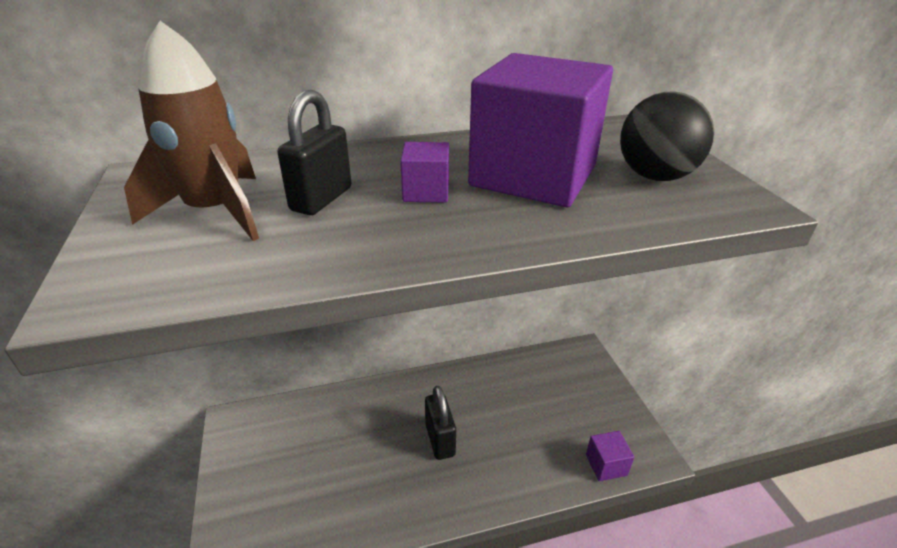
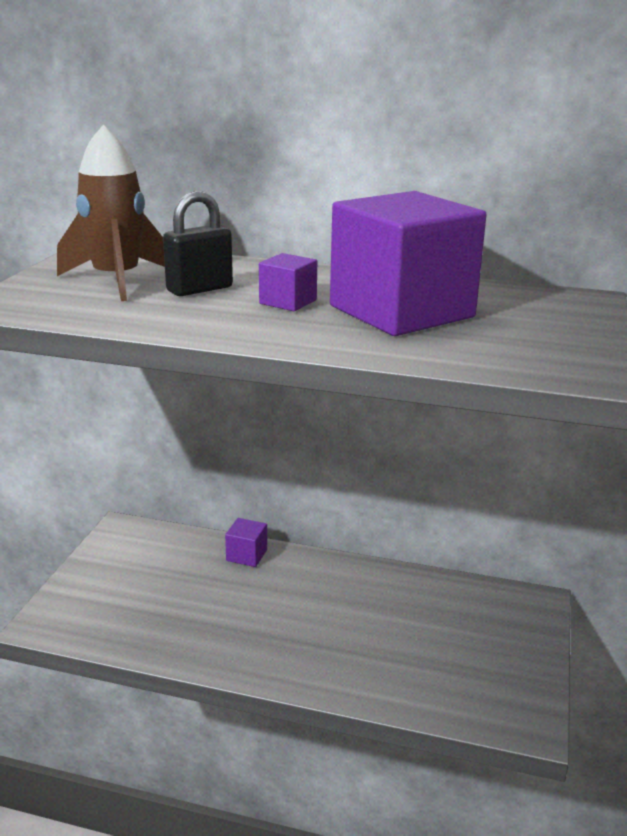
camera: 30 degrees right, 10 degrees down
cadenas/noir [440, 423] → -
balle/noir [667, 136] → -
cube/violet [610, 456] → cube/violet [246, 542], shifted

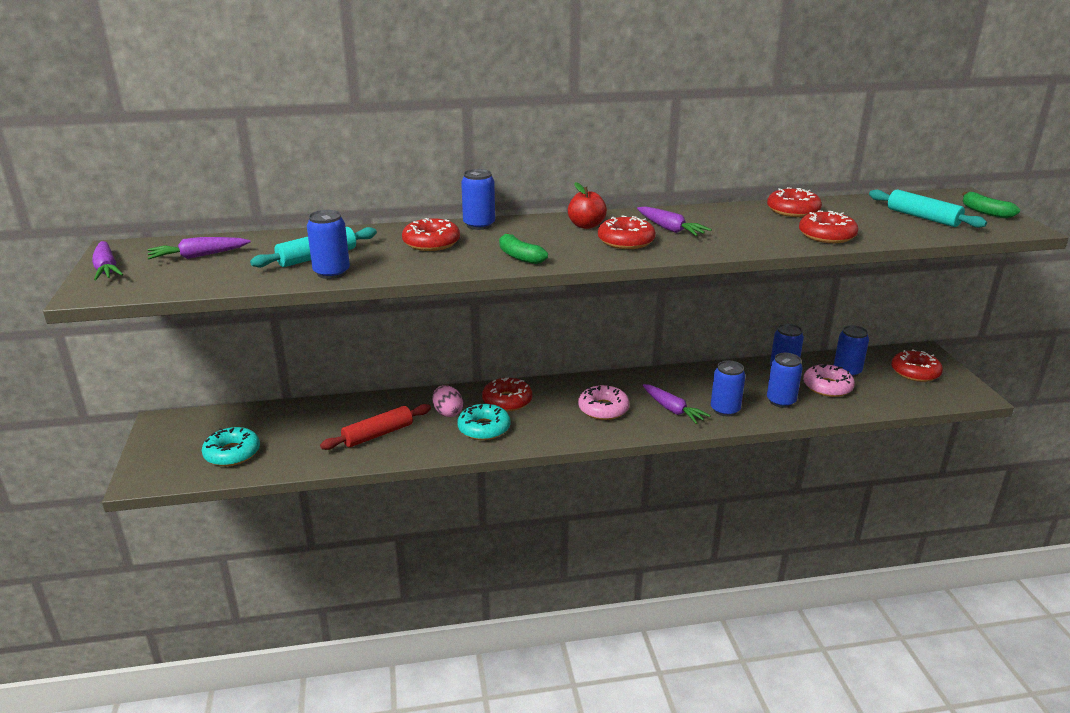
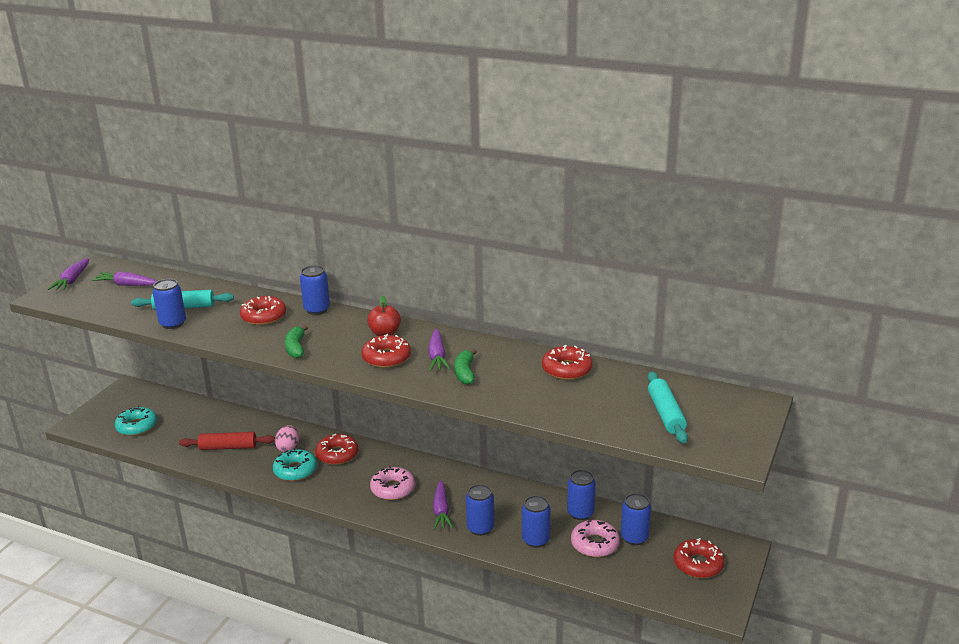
camera: 35 degrees right, 0 degrees up
beignet/rouge [828, 226] → -
banane/vert [991, 205] → banane/vert [465, 367], shifted

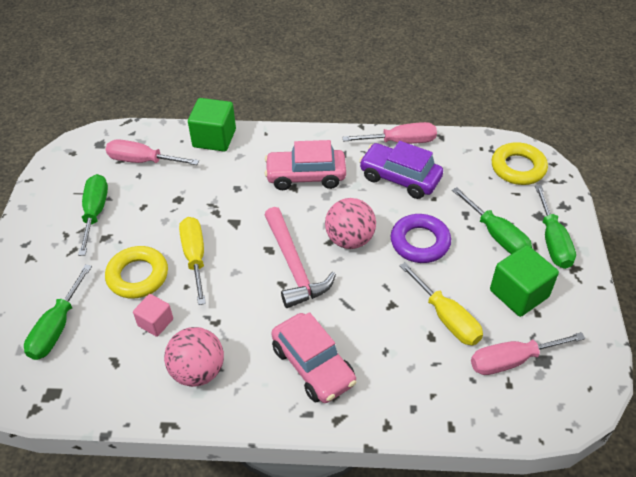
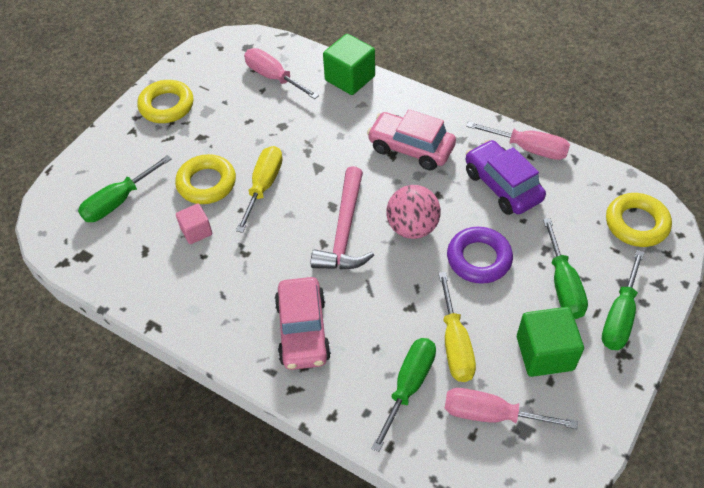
camera: 30 degrees right, 5 degrees up
balle/rose [194, 357] → -
- → anneau/jaune [165, 101]
tournevis/vert [93, 215] → tournevis/vert [403, 395], shifted

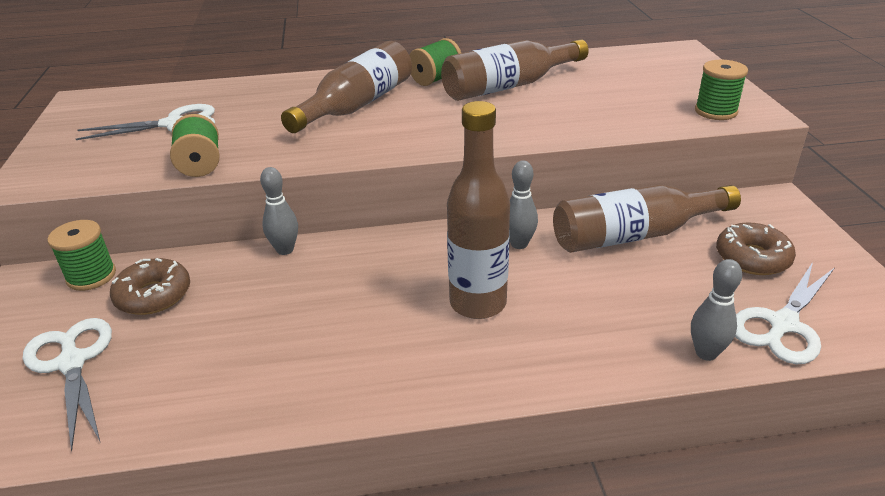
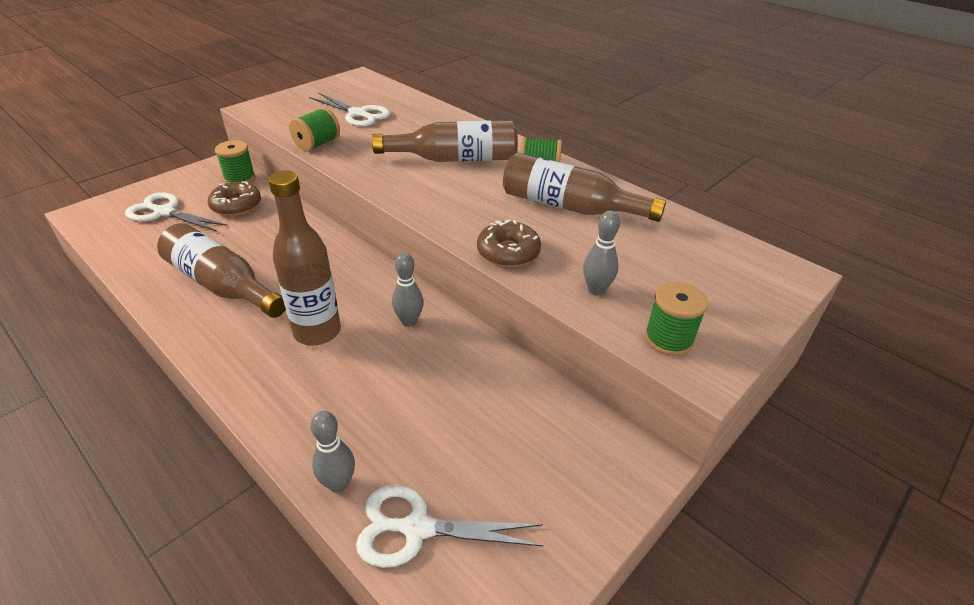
camera: 50 degrees right, 5 degrees up
quille/gris [279, 211] → quille/gris [601, 253], shifted
bouteille/marron [647, 218] → bouteille/marron [221, 270], shifted
beignet/marron [756, 248] → beignet/marron [509, 243], shifted
ciseaux/blanc [67, 384] → ciseaux/blanc [176, 212], 90 degrees counterclockwise

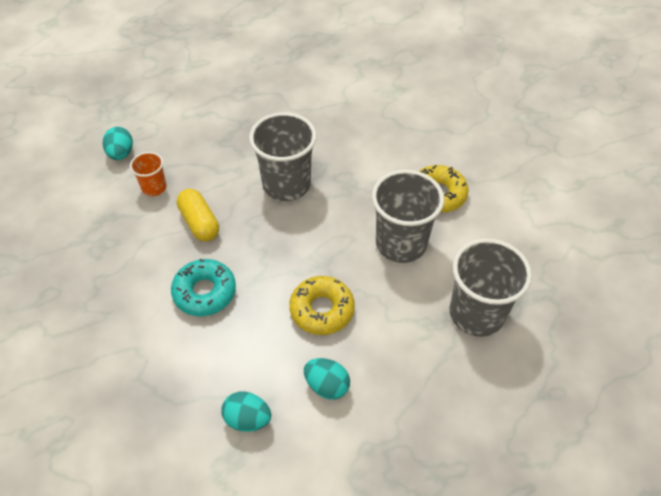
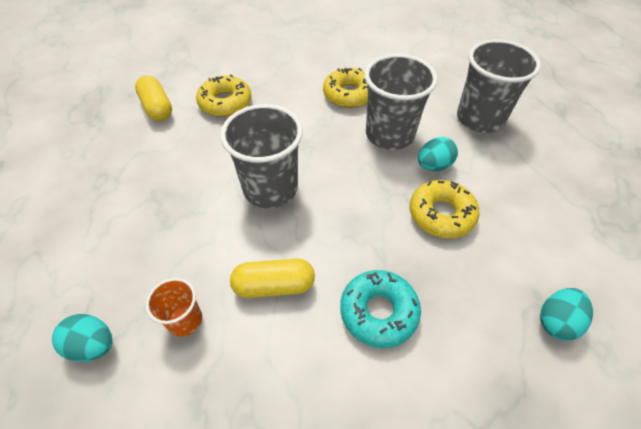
camera: 65 degrees left, 0 degrees up
- → gélule/jaune [153, 98]
- → beignet/jaune [223, 96]
œuf/turquoise [327, 379] → œuf/turquoise [438, 154], shifted

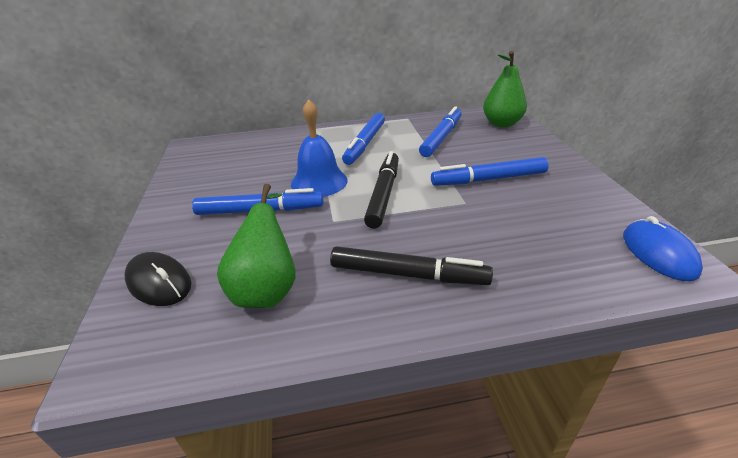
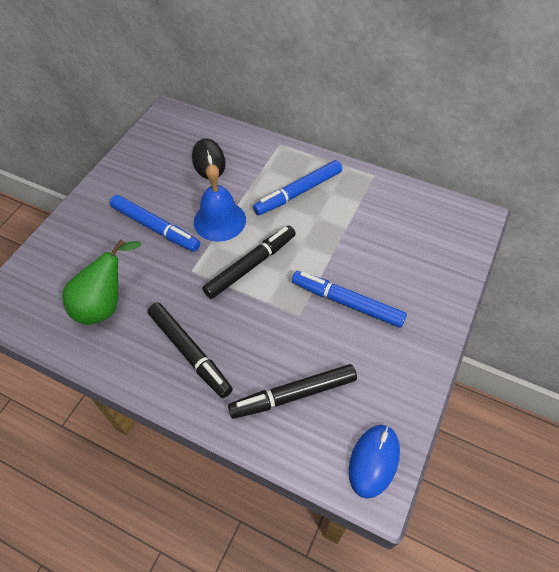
camera: 35 degrees right, 20 degrees up
feutre/bleu [440, 132] → -
poire/vert [505, 89] → -
- → feutre/noir [292, 391]
souris/noir [158, 279] → souris/noir [209, 158], shifted

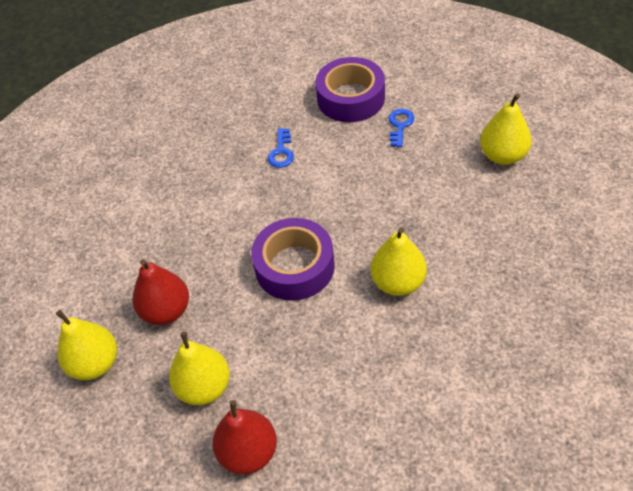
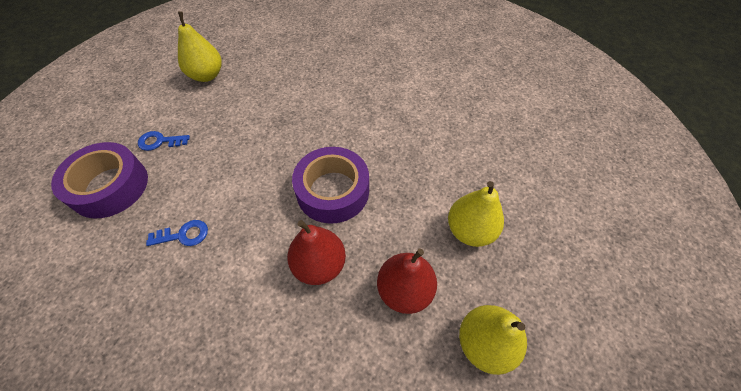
camera: 110 degrees left, 5 degrees up
poire/jaune [399, 261] → -
poire/rouge [244, 437] → poire/rouge [316, 252], shifted

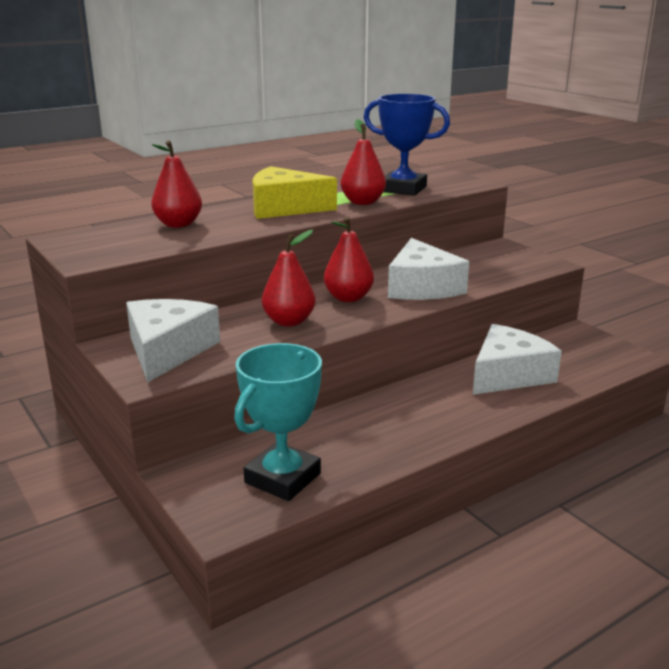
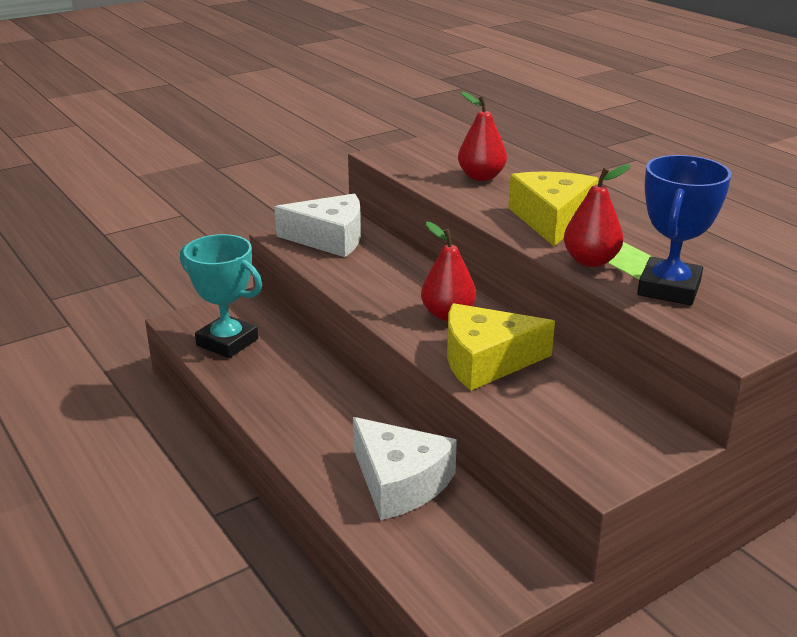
camera: 90 degrees right, 5 degrees up
poire/rouge [289, 278] → -
fromage/blanc [428, 269] → fromage/jaune [501, 347]

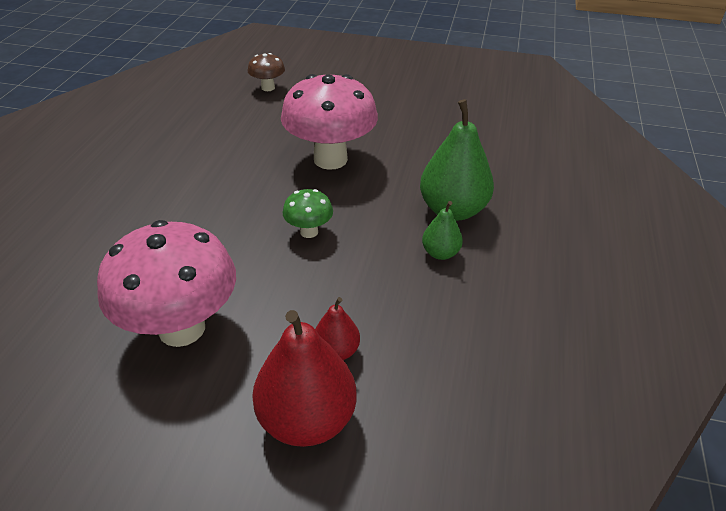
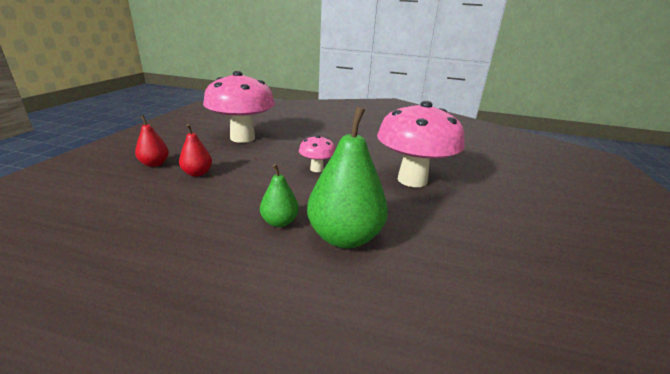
camera: 90 degrees right, 15 degrees down
champignon/marron [266, 72] → -
champignon/vert [307, 213] → champignon/rose [317, 153]
poire/rouge [304, 378] → poire/rouge [152, 141], x0.52

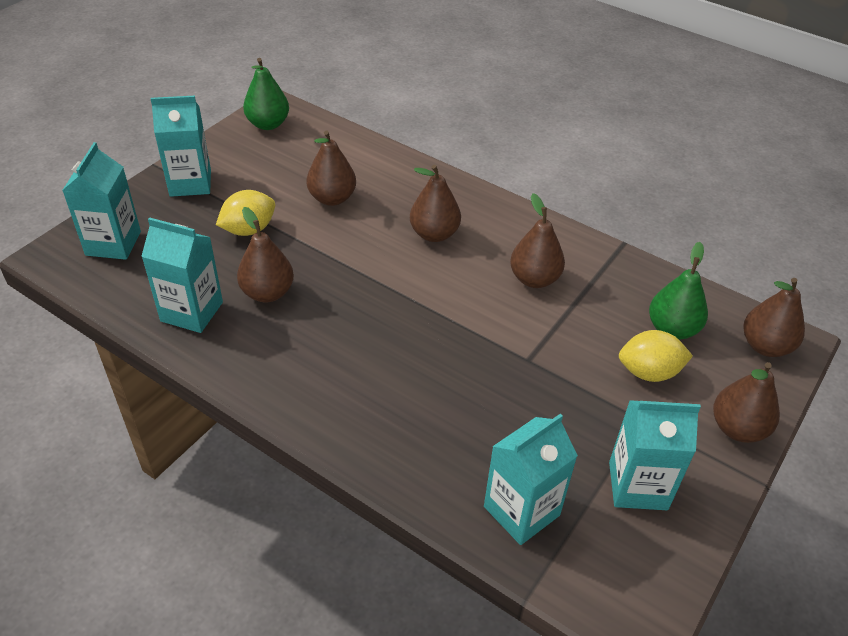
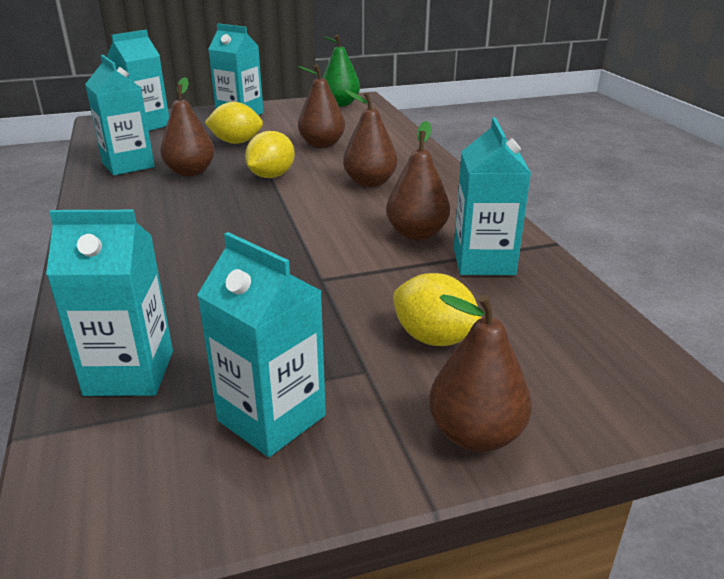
camera: 40 degrees right, 15 degrees down
poire/vert [678, 291] → -
poire/marron [774, 317] → -
- → citron/jaune [270, 154]
- → brique de lait/turquoise [492, 196]

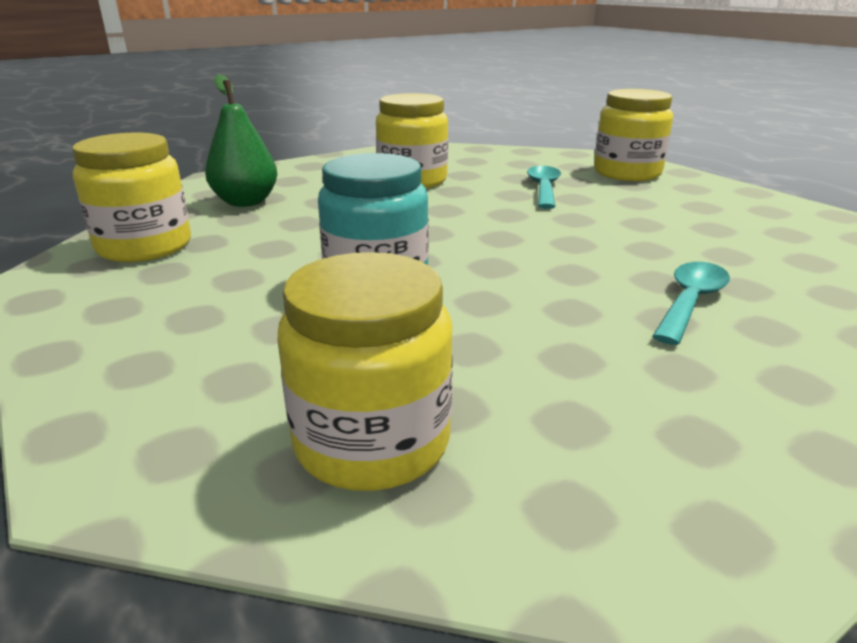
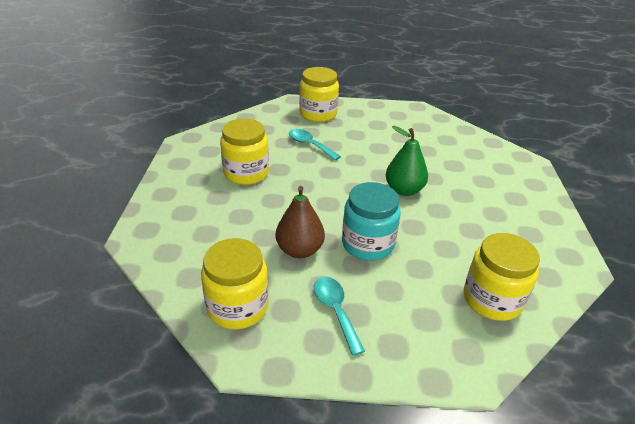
camera: 55 degrees left, 10 degrees up
- → poire/marron [300, 222]
poire/vert [241, 140] → poire/vert [407, 161], shifted
cuillère/turquoise [691, 303] → cuillère/turquoise [339, 316], shifted

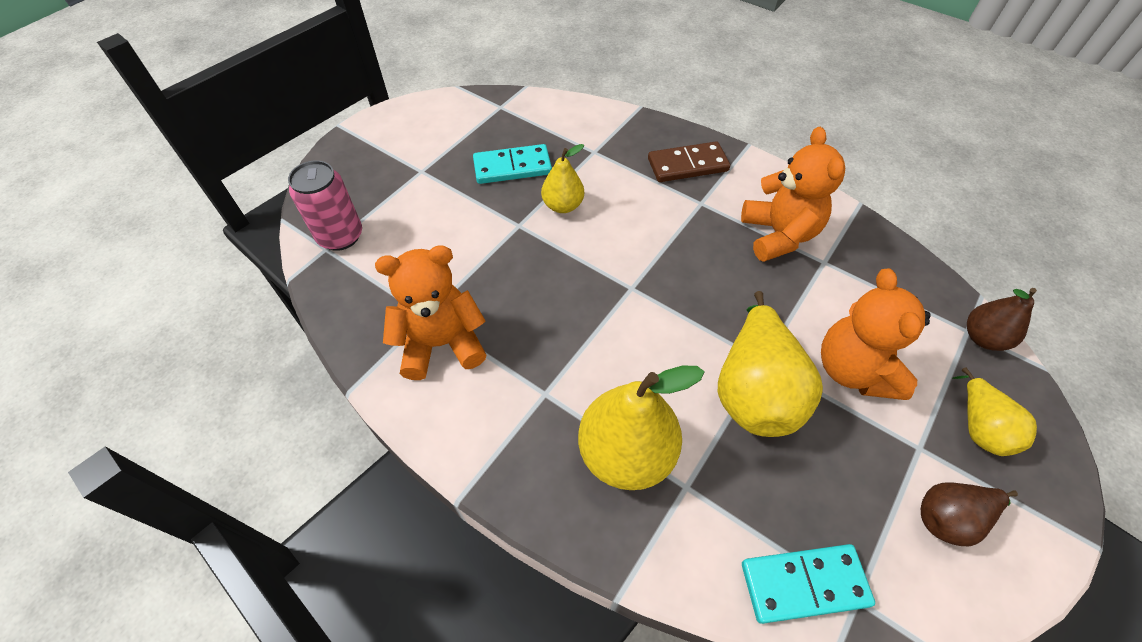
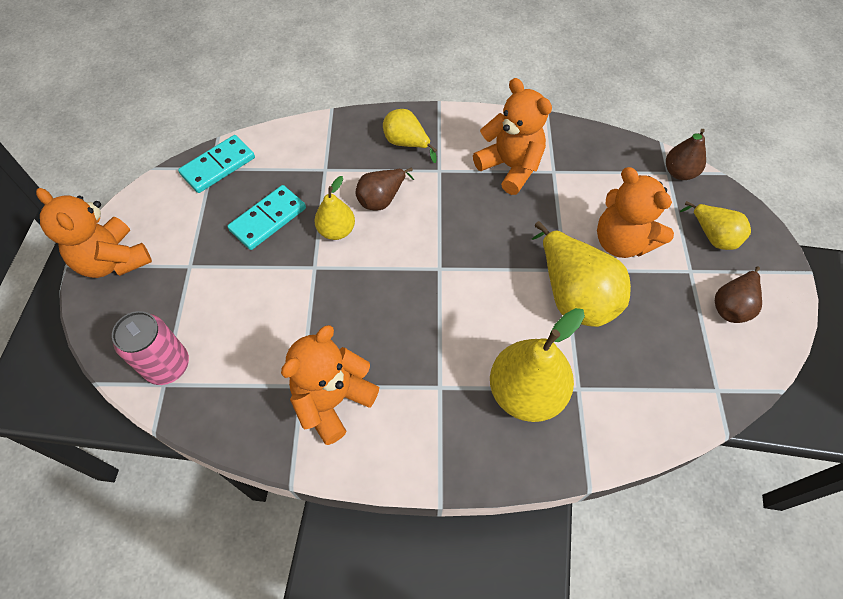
camera: 35 degrees left, 5 degrees up
- → ours en peluche/orange [94, 233]
- → poire/marron [385, 189]
domino/turquoise [808, 584] → domino/turquoise [216, 164], shifted
domino/marron [689, 161] → poire/jaune [410, 136]

